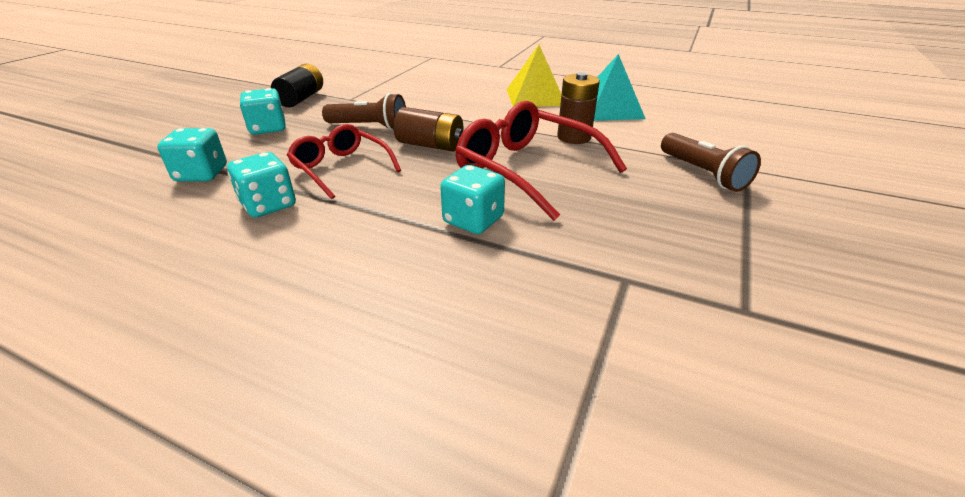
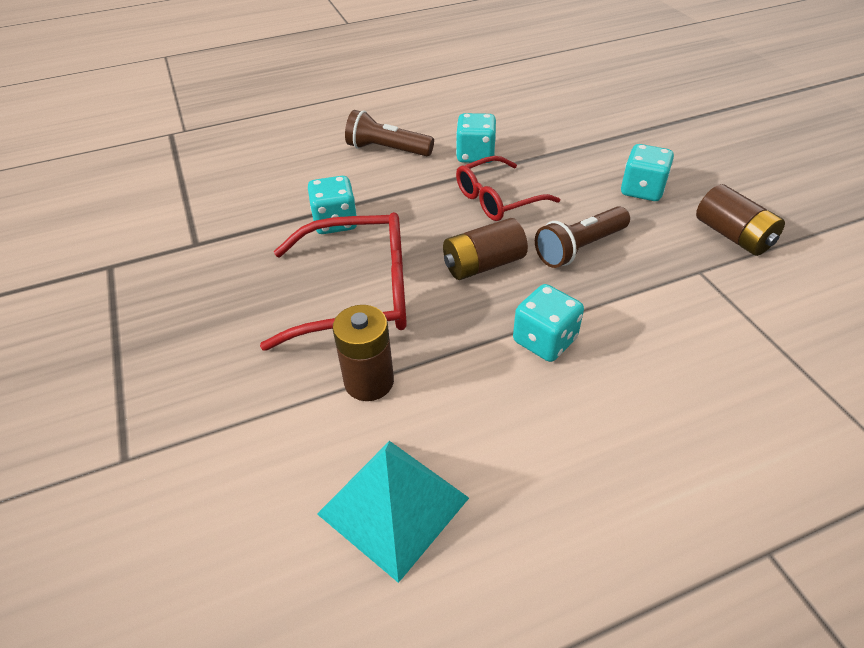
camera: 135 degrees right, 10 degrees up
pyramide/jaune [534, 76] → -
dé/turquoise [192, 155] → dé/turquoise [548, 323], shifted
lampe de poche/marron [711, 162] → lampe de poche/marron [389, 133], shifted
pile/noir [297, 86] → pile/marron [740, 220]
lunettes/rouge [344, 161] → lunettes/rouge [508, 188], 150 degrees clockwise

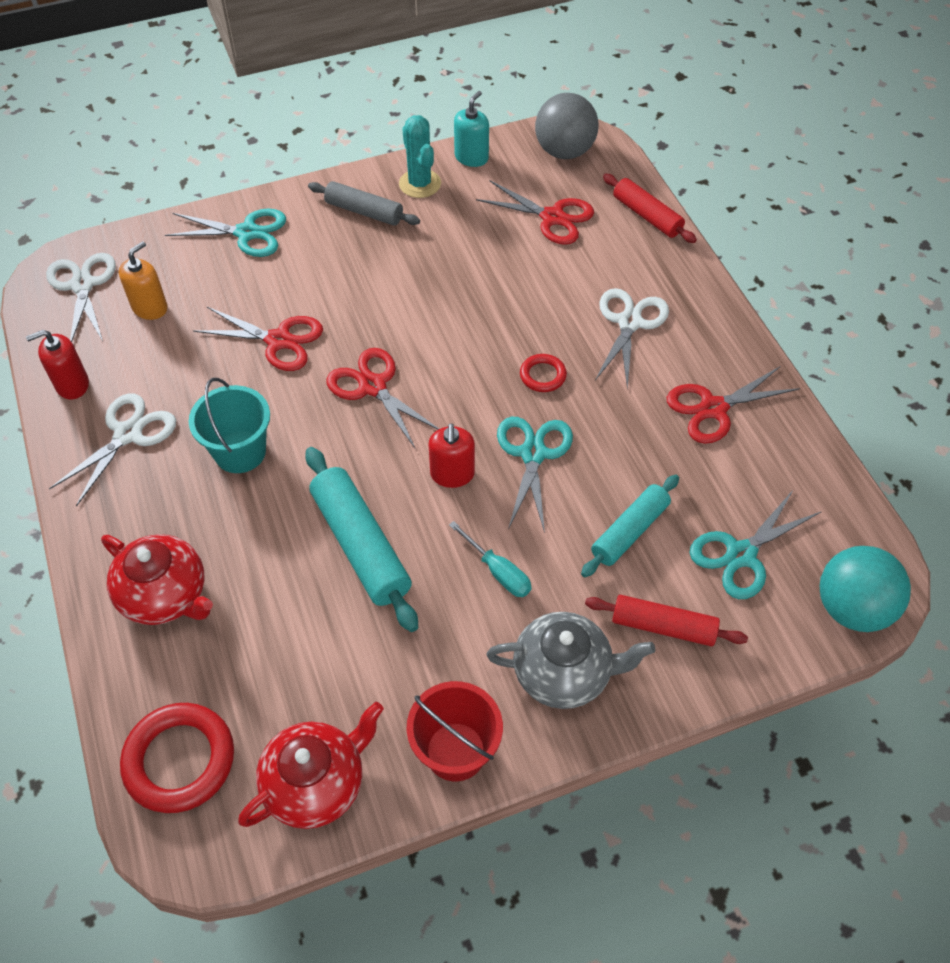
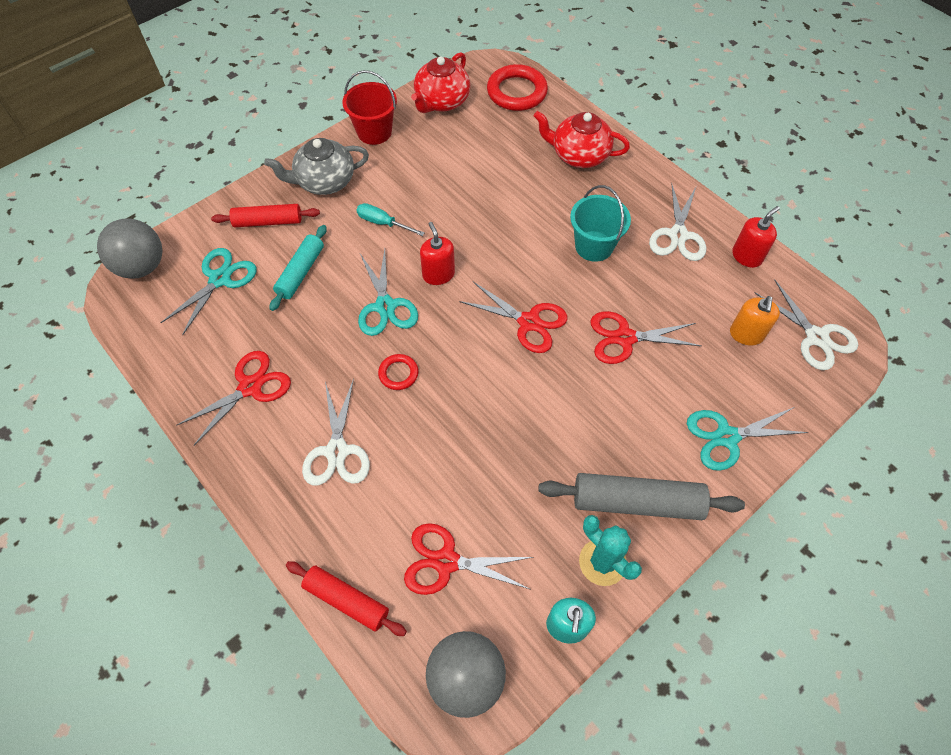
camera: 160 degrees right, 5 degrees up
rouleau à pâtisserie/turquoise [361, 539] → -
balle/turquoise [865, 589] → balle/gris [130, 248]
rouleau à pâtisserie/gris [364, 203] → rouleau à pâtisserie/gris [641, 496], x1.52

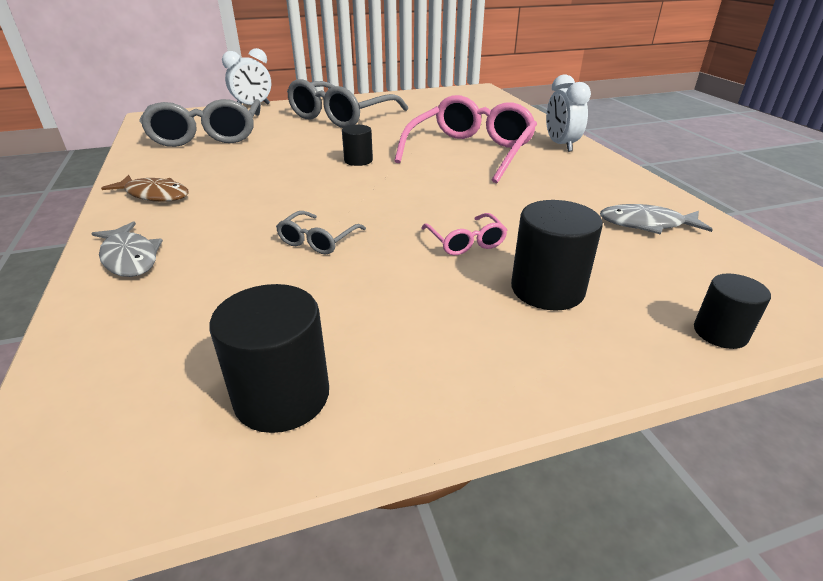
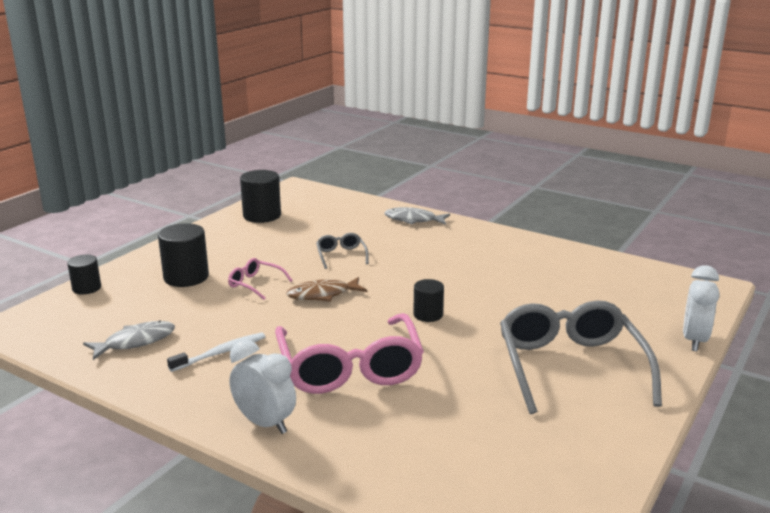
camera: 140 degrees right, 10 degrees down
lunettes/gris [200, 123] → -
- → brosse à dents/blanc [216, 352]
poisson/marron [145, 188] → poisson/marron [326, 289], shifted

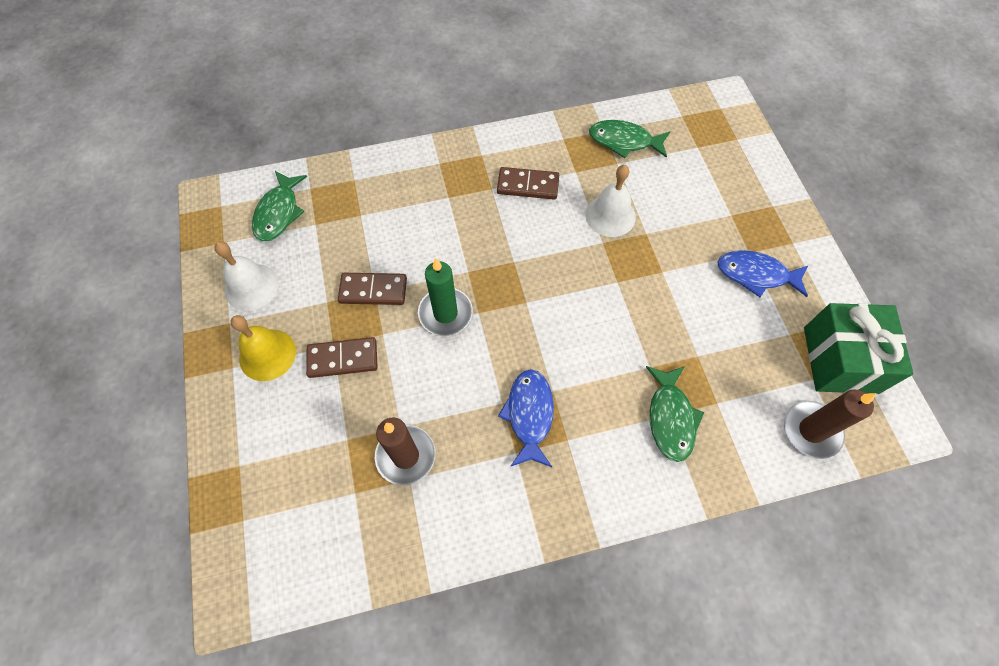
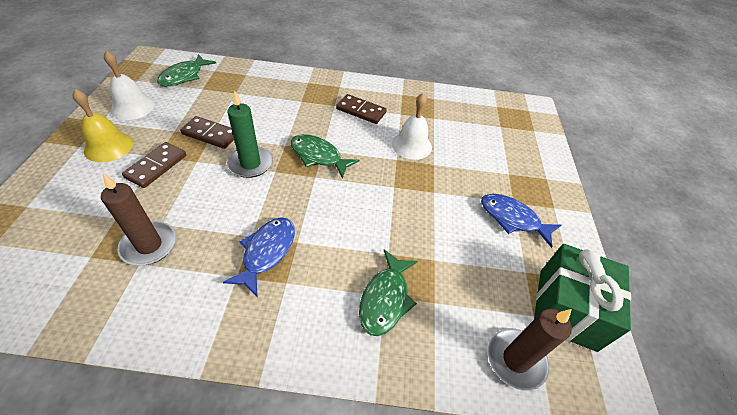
camera: 15 degrees right, 15 degrees down
poisson/vert [629, 139] → poisson/vert [324, 156], shifted
domino/marron [342, 357] → domino/marron [154, 165], 75 degrees counterclockwise

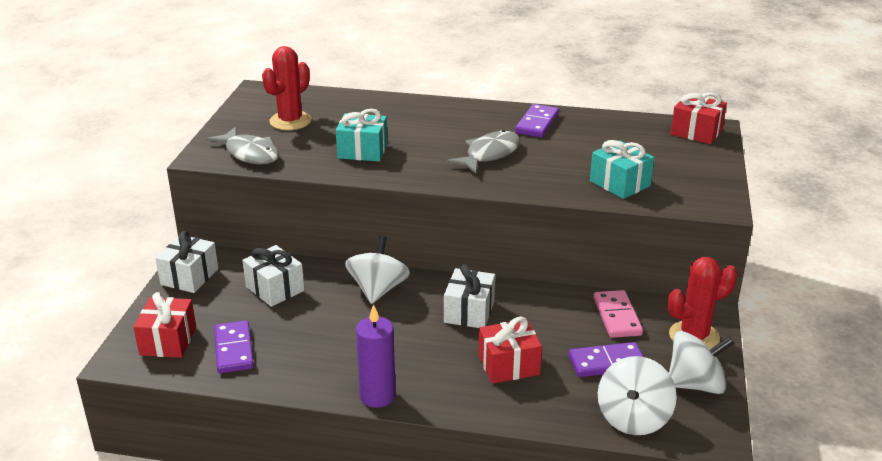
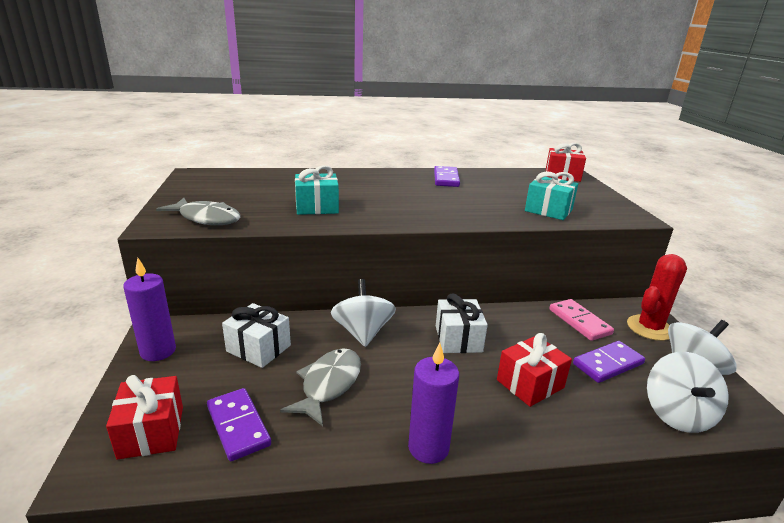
camera: 20 degrees left, 5 degrees down
cactus/rouge [286, 88] → -
poisson/gris [483, 152] → poisson/gris [320, 387], shifted
cadeau/blanc [186, 262] → bougie/violet [149, 309]

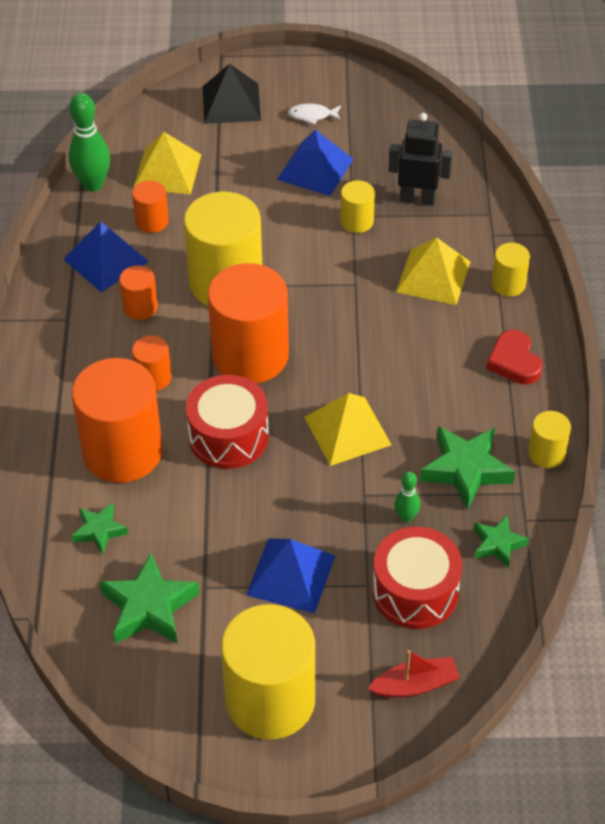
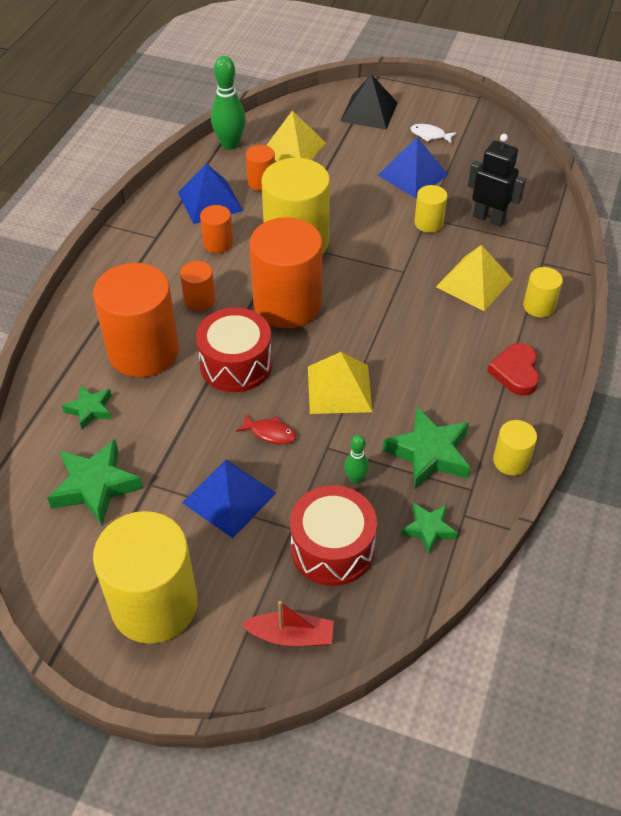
camera: 20 degrees right, 0 degrees up
- → poisson/rouge [266, 429]

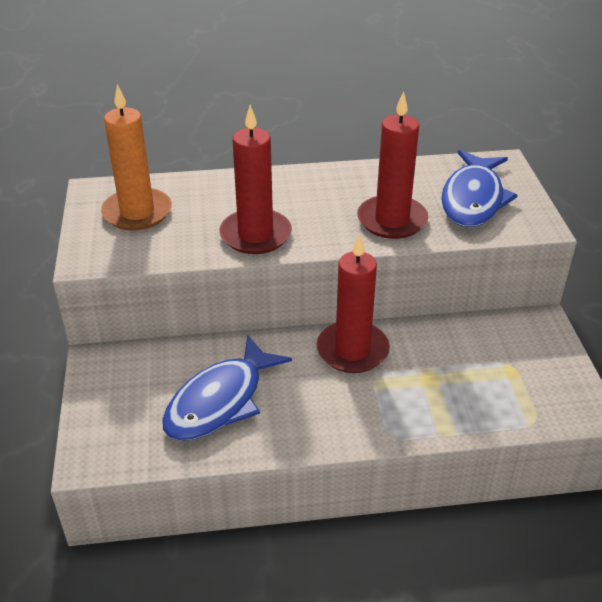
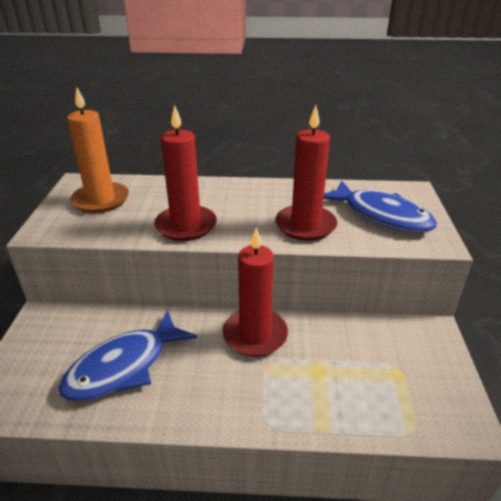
camera: 10 degrees right, 5 degrees down
poisson/bleu [479, 188] → poisson/bleu [380, 206], 75 degrees counterclockwise

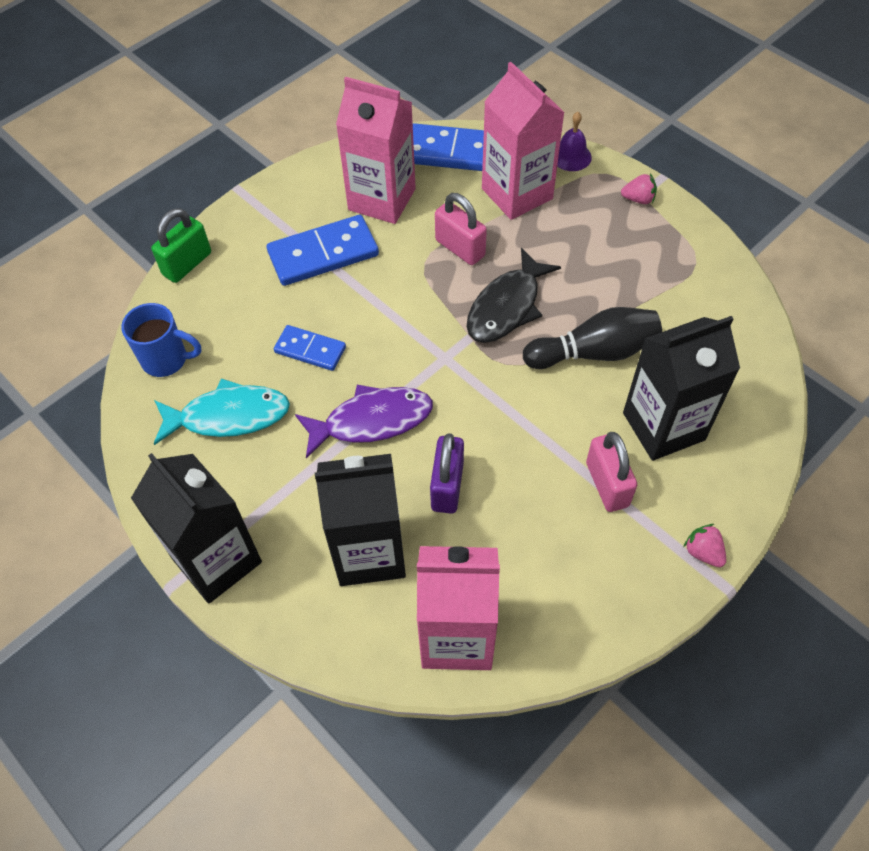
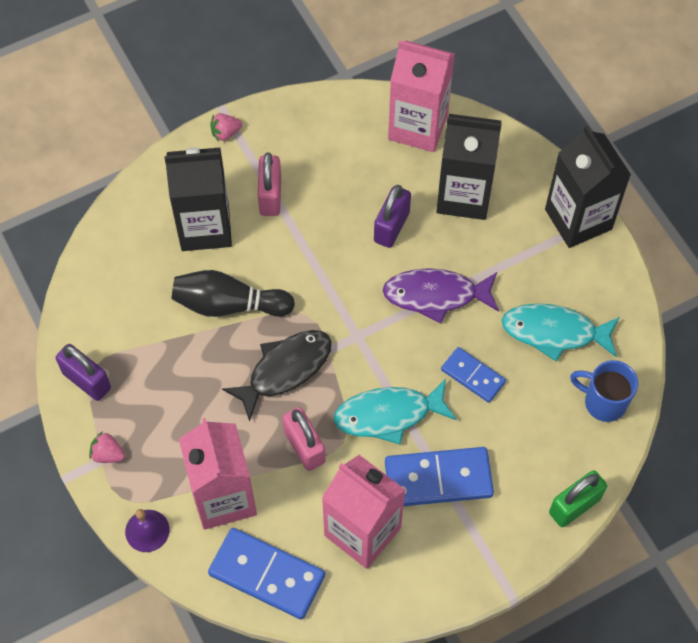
camera: 165 degrees left, 5 degrees up
- → cadenas/violet [83, 372]
- → poisson/turquoise [395, 412]
fraise/rose [705, 545] → fraise/rose [226, 127], 90 degrees clockwise

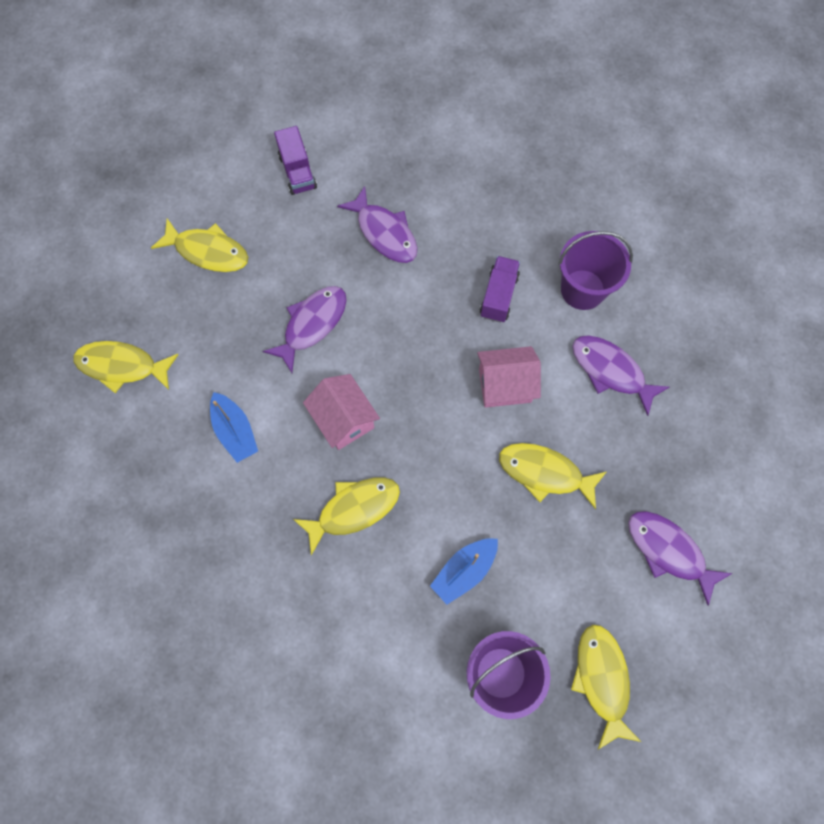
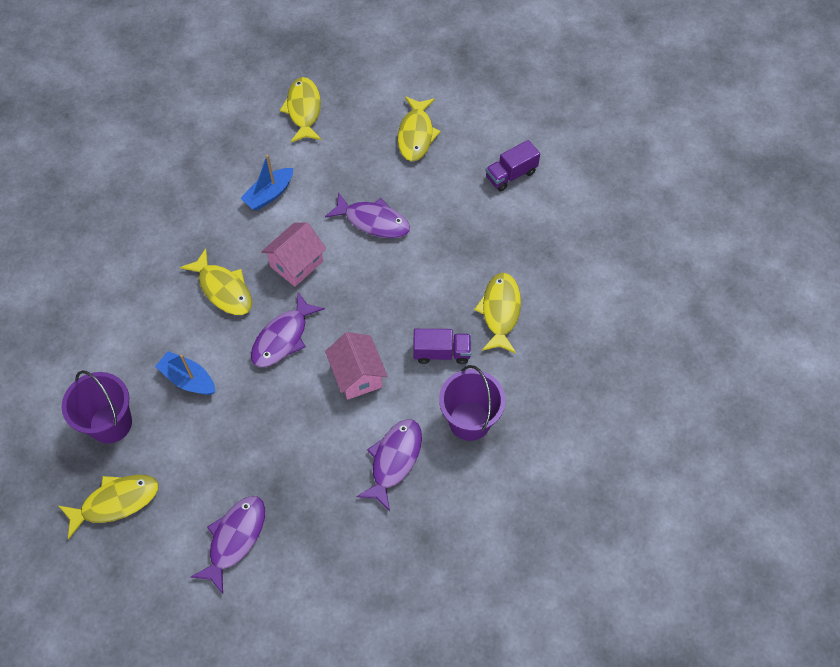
camera: 75 degrees right, 10 degrees down
poisson/violet [377, 224] → poisson/violet [288, 330], shifted
poisson/jaune [552, 476] → poisson/jaune [497, 313], shifted

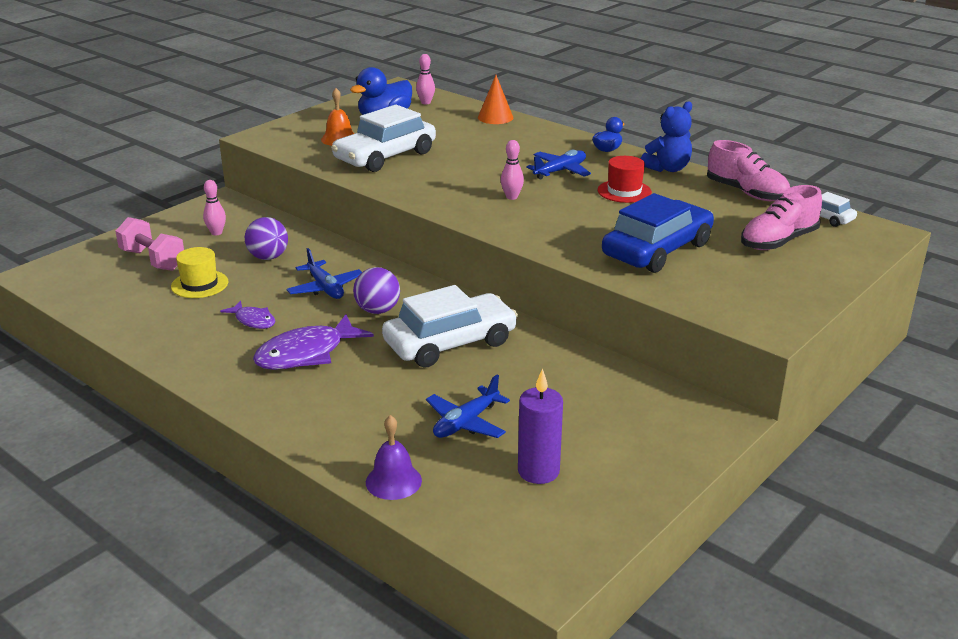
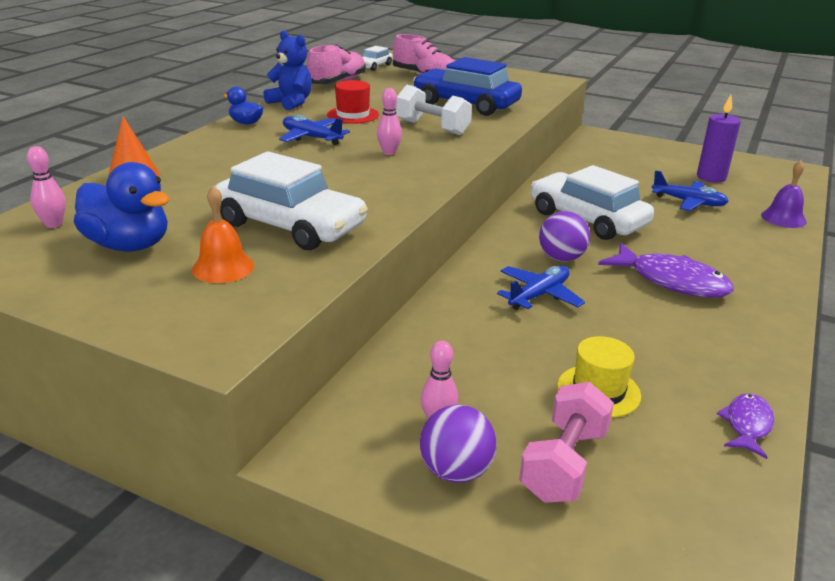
camera: 105 degrees left, 0 degrees up
- → haltère/blanc [434, 110]
poisson/violet [247, 315] → poisson/violet [745, 426], shifted
balle/violet [266, 238] → balle/violet [458, 444], shifted

